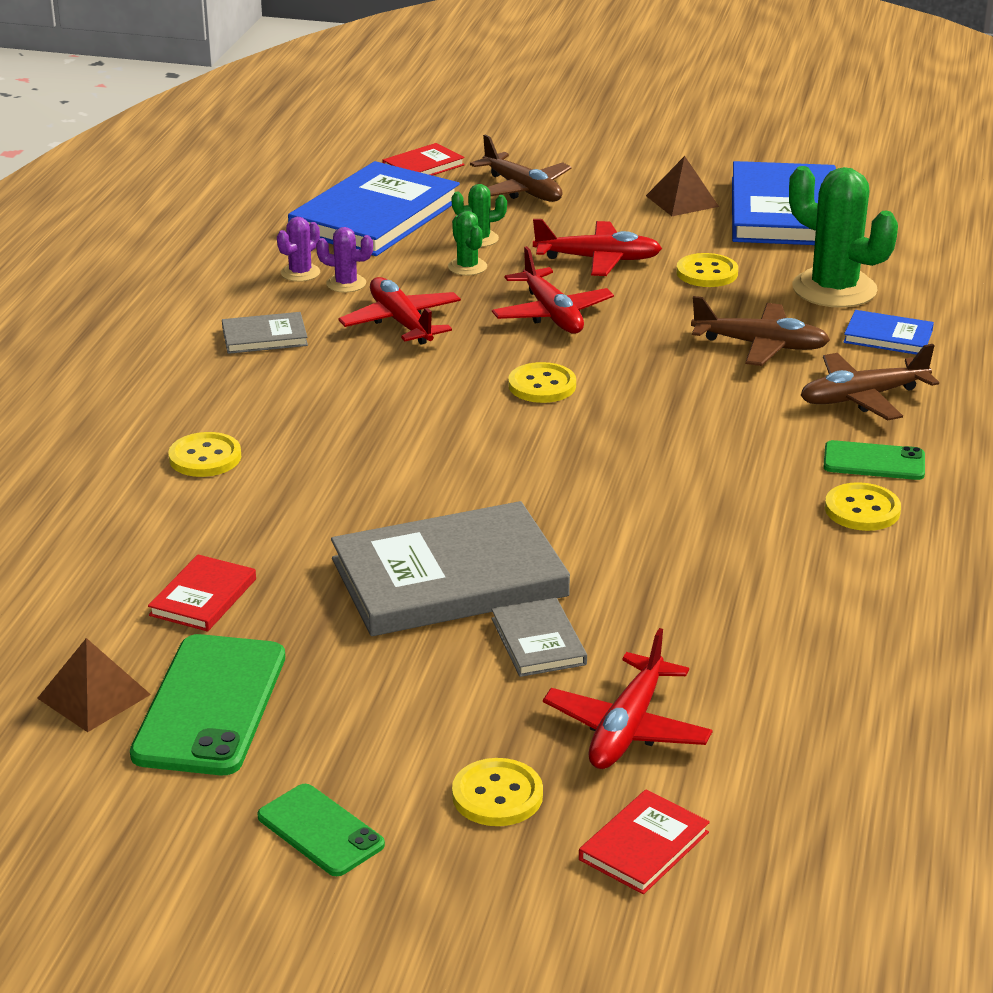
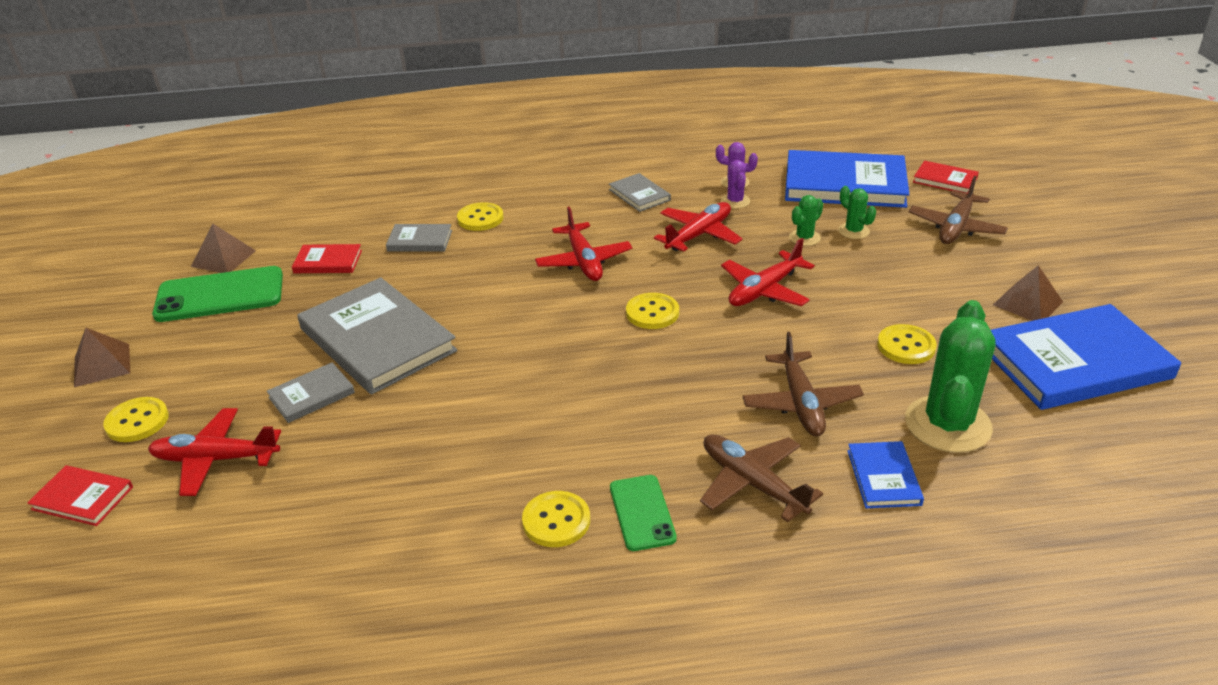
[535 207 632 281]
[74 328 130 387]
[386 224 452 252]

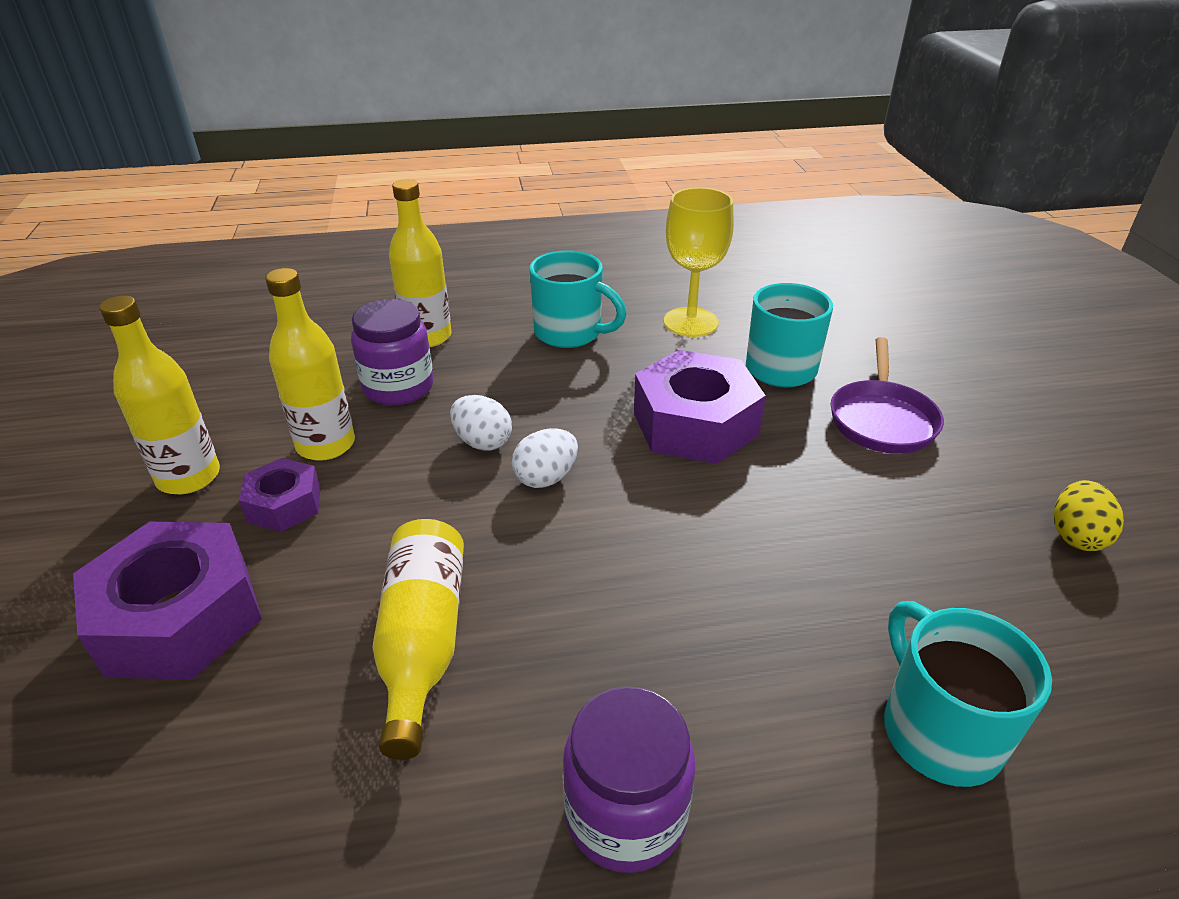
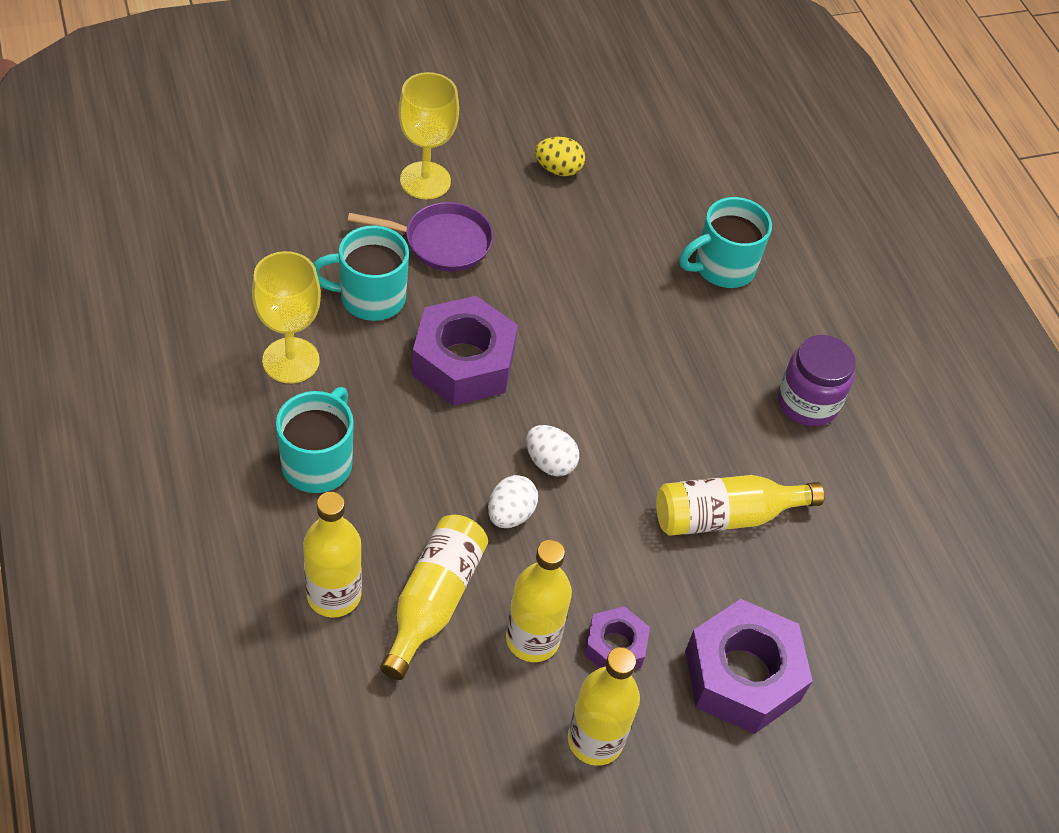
[380 515 488 680]
[398 72 459 199]

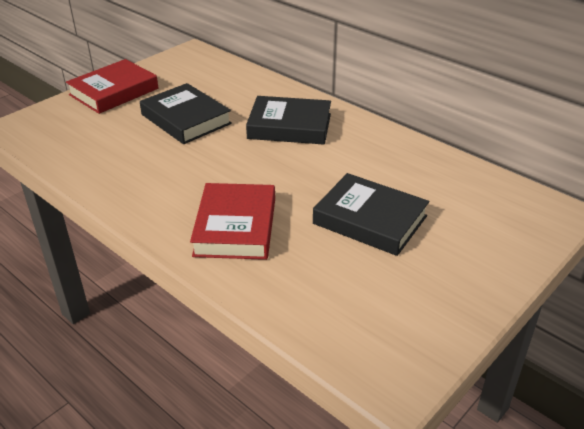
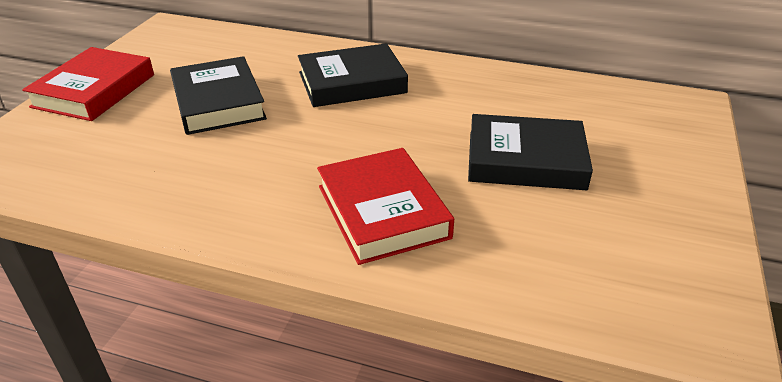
[170 56 267 135]

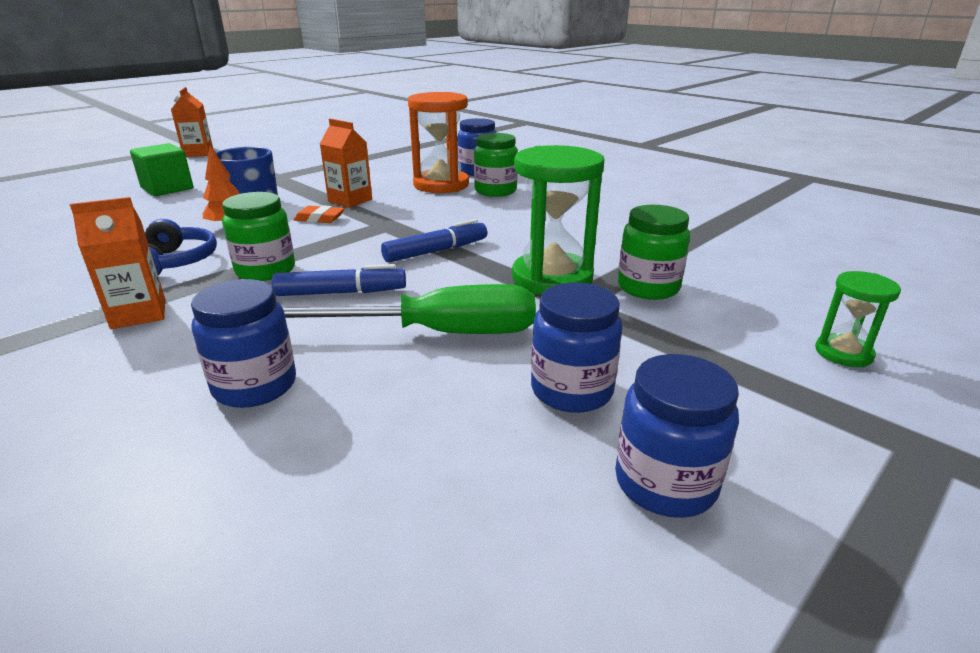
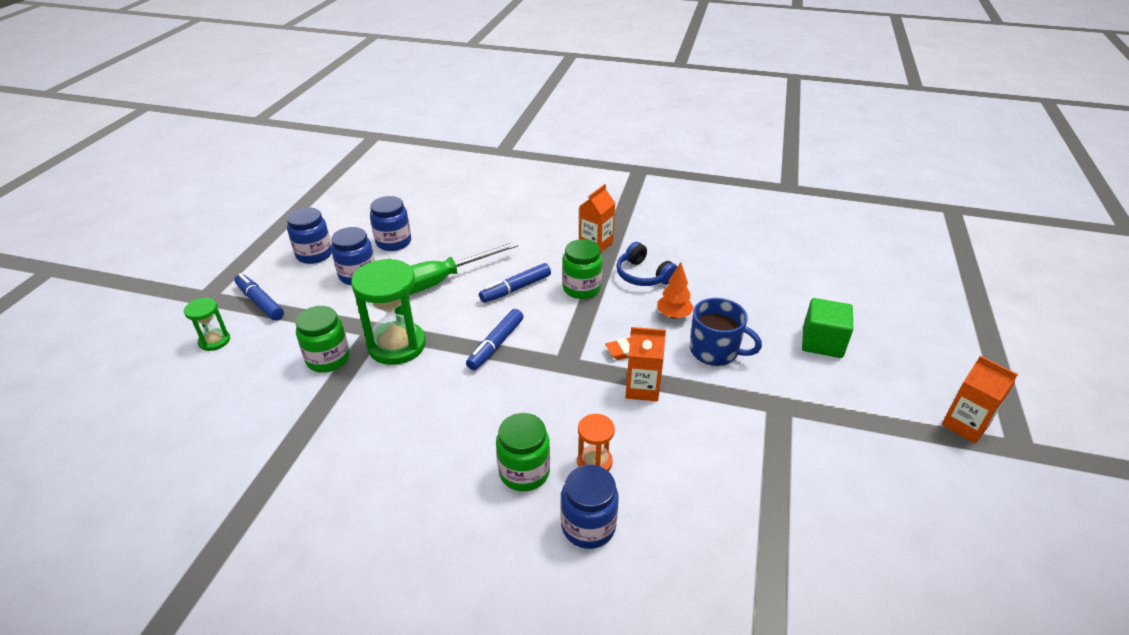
[577 414 615 471]
[370 196 411 251]
[234 273 284 321]

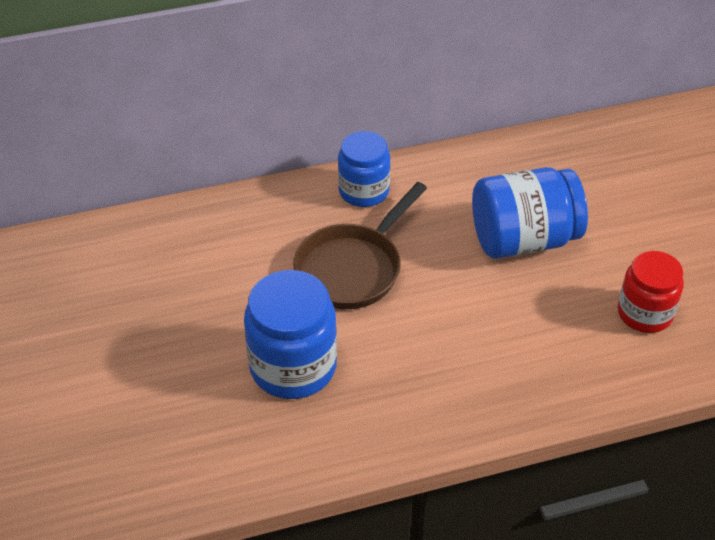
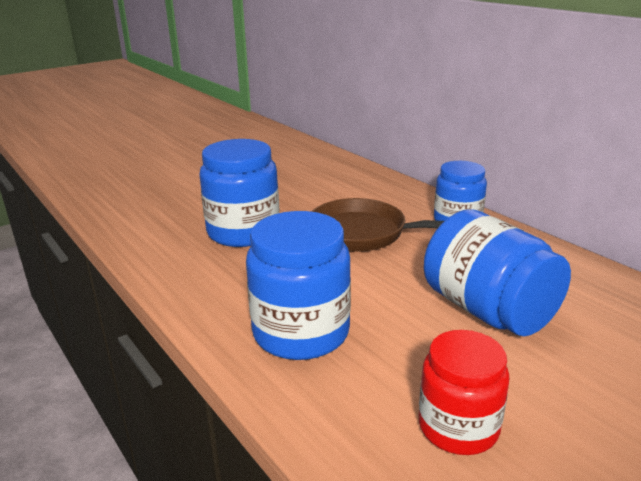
[246 211 351 360]

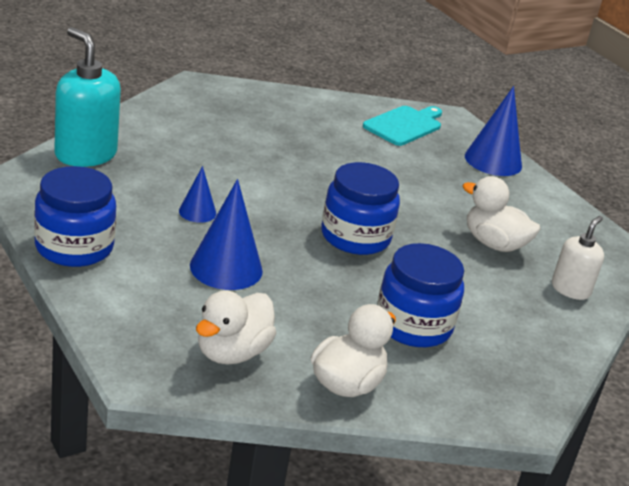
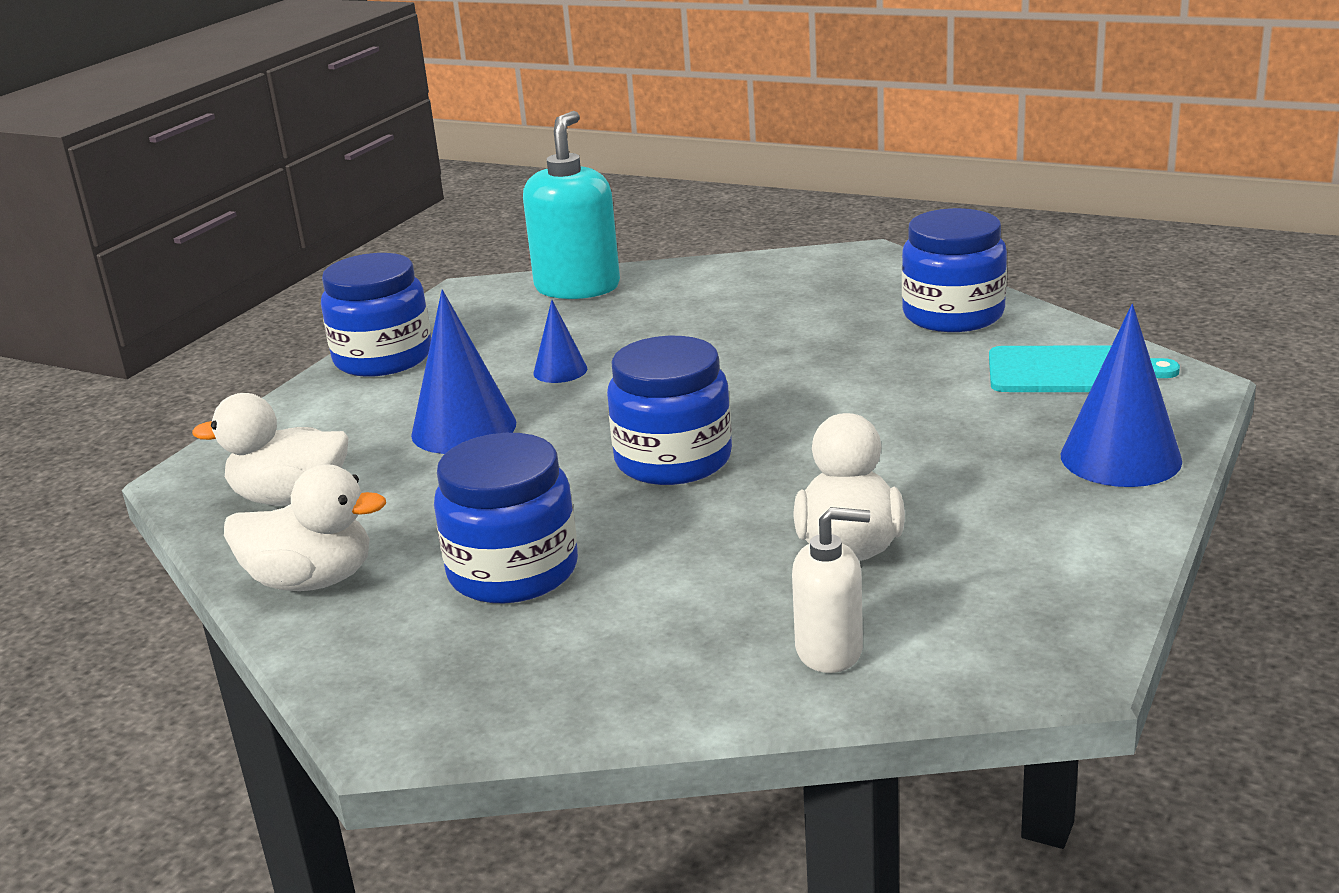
[902 208 1007 332]

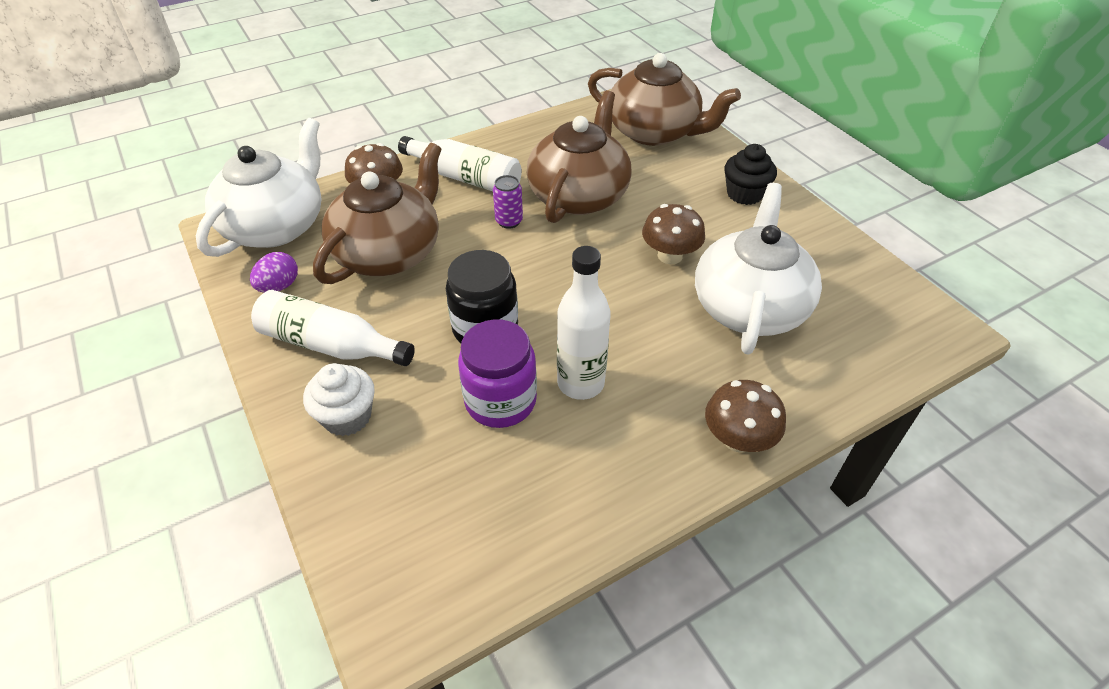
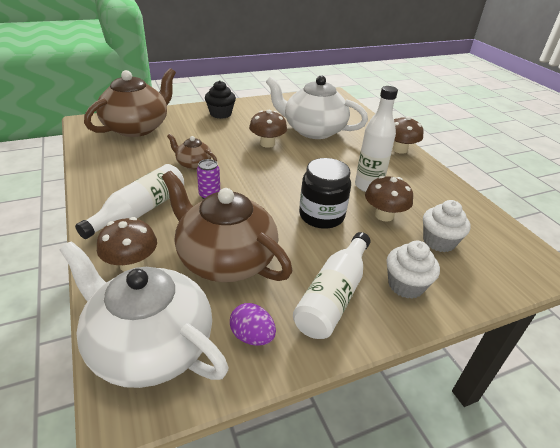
[167 134 217 170]
[365 176 413 222]
[423 200 471 252]

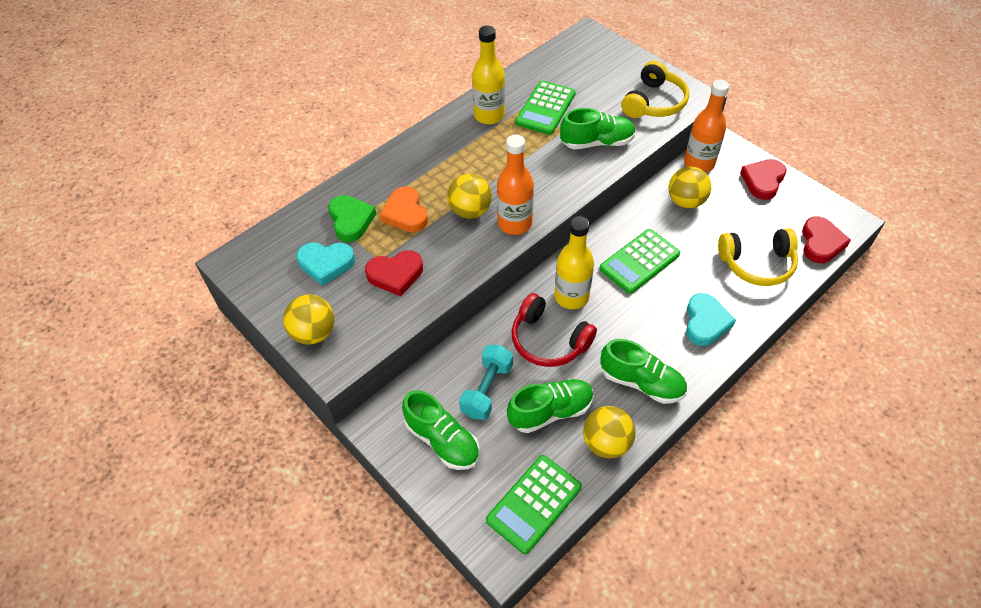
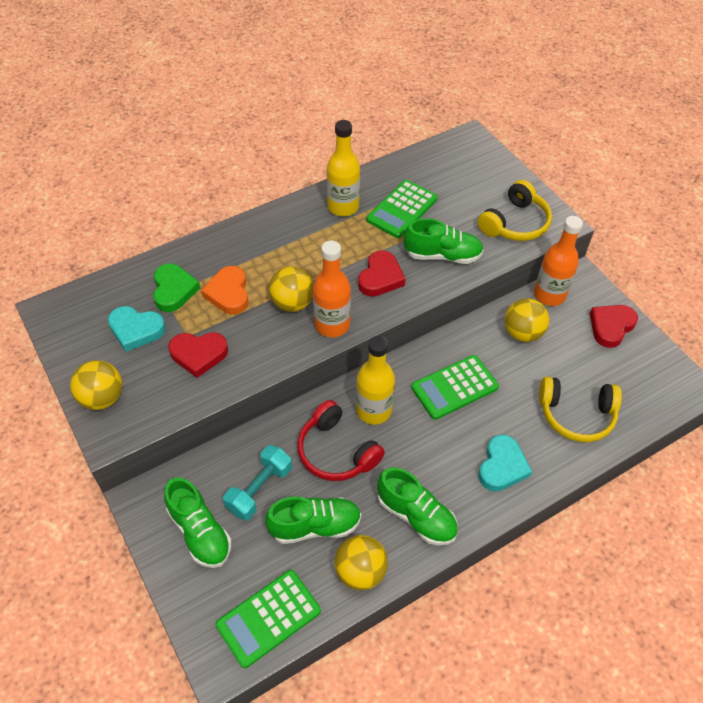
[358 250 406 297]

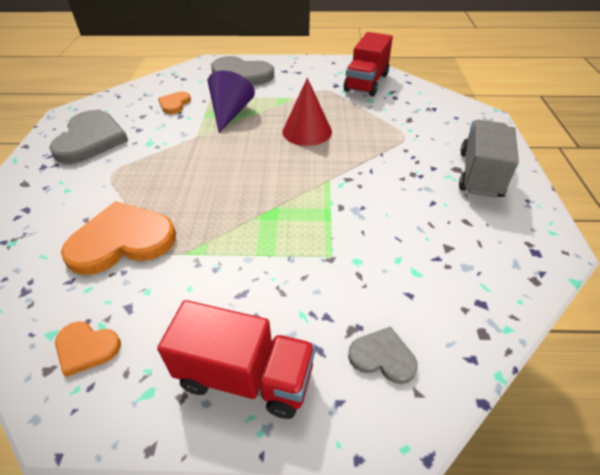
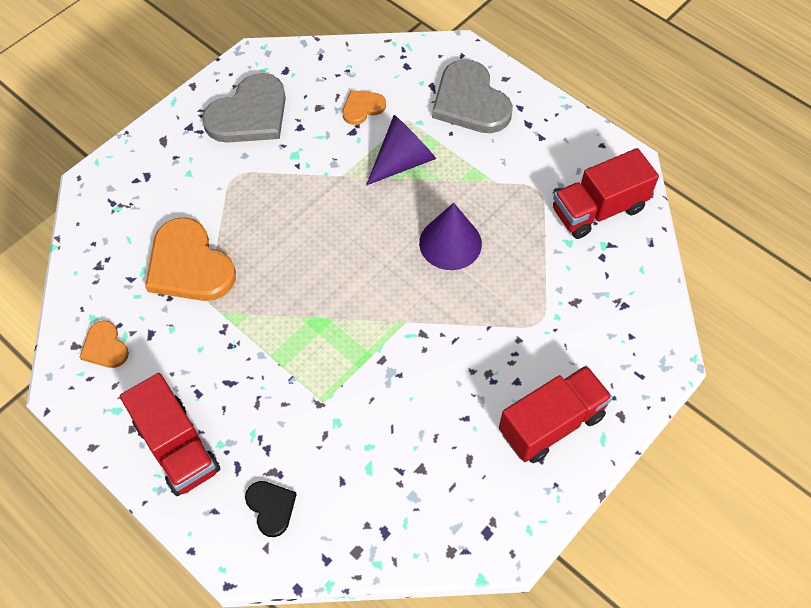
[419 203 482 270]
[499 365 613 463]
[145 217 236 301]
[245 481 297 537]

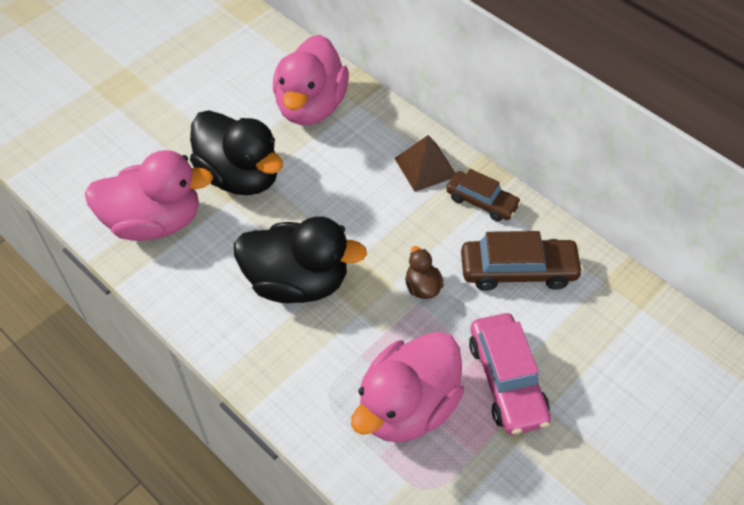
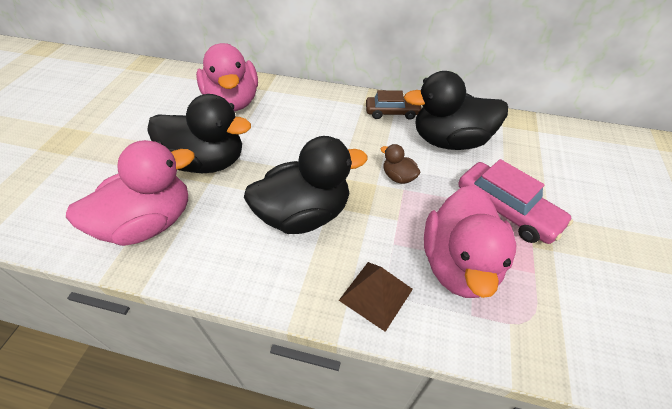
[339 262 413 332]
[404 71 508 150]

